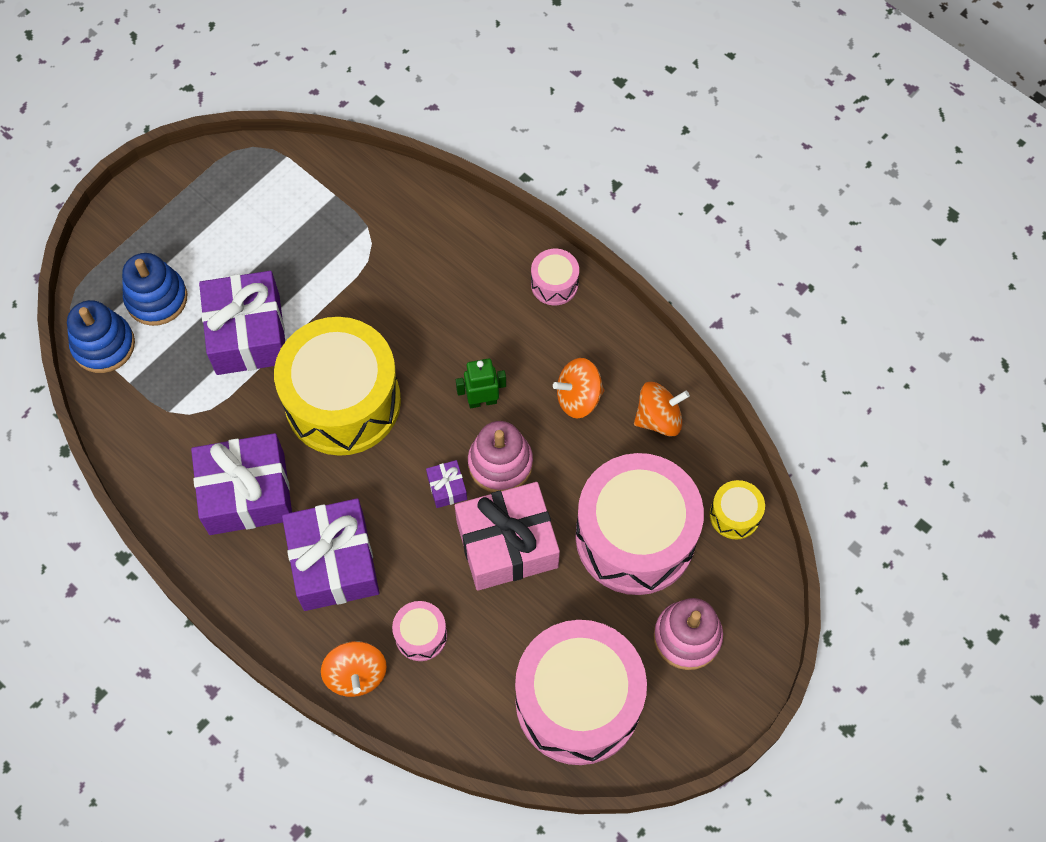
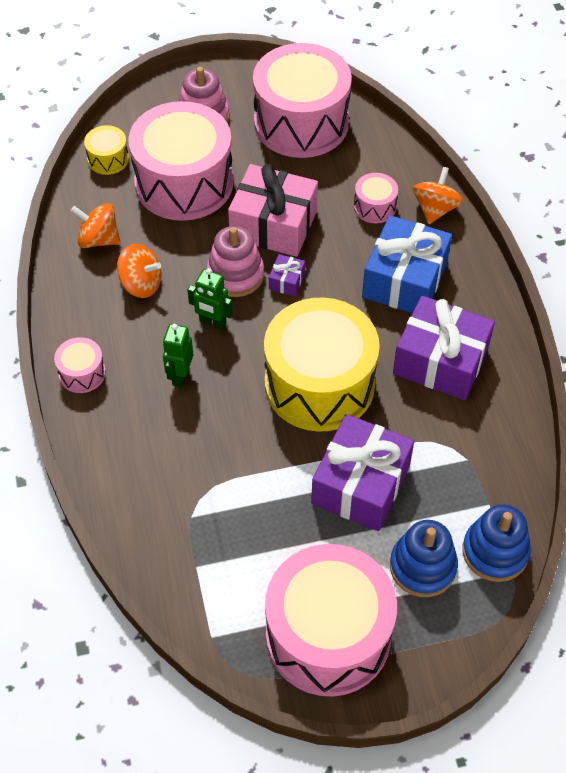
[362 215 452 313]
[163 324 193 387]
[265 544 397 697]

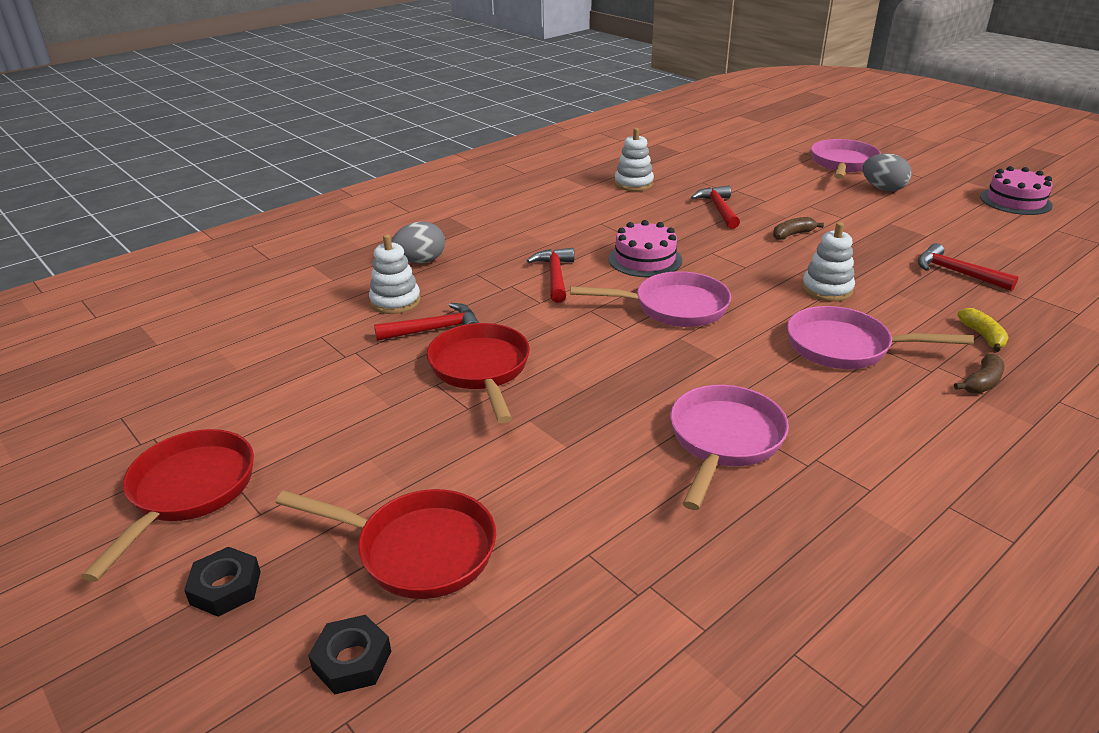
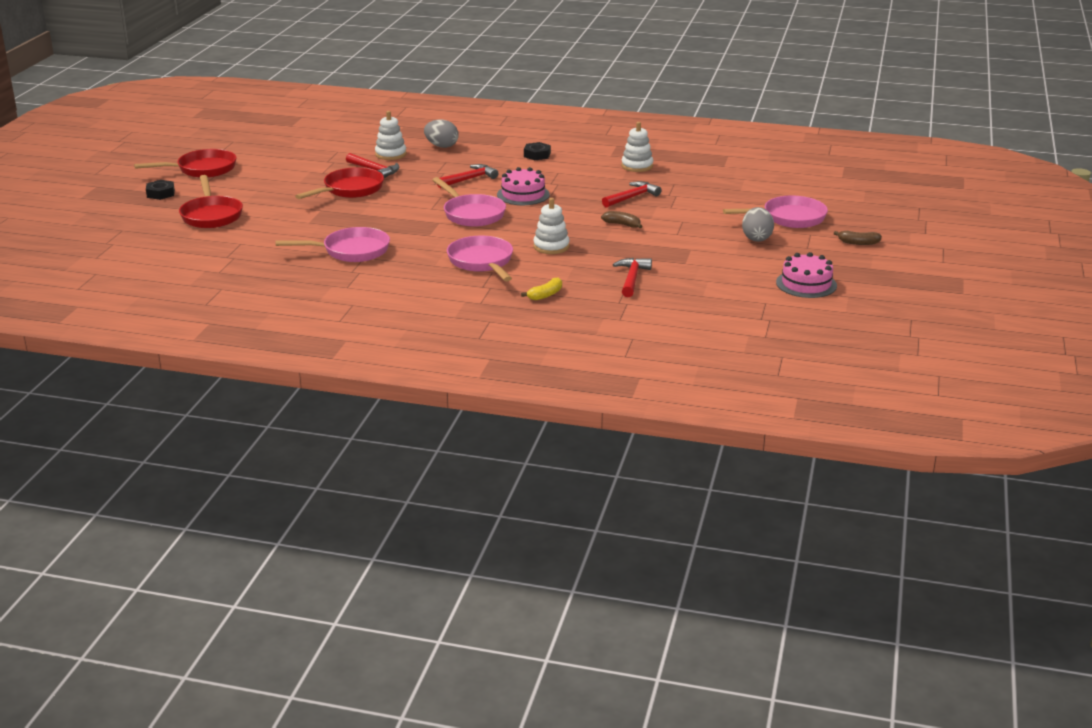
[834 230 882 245]
[524 142 551 160]

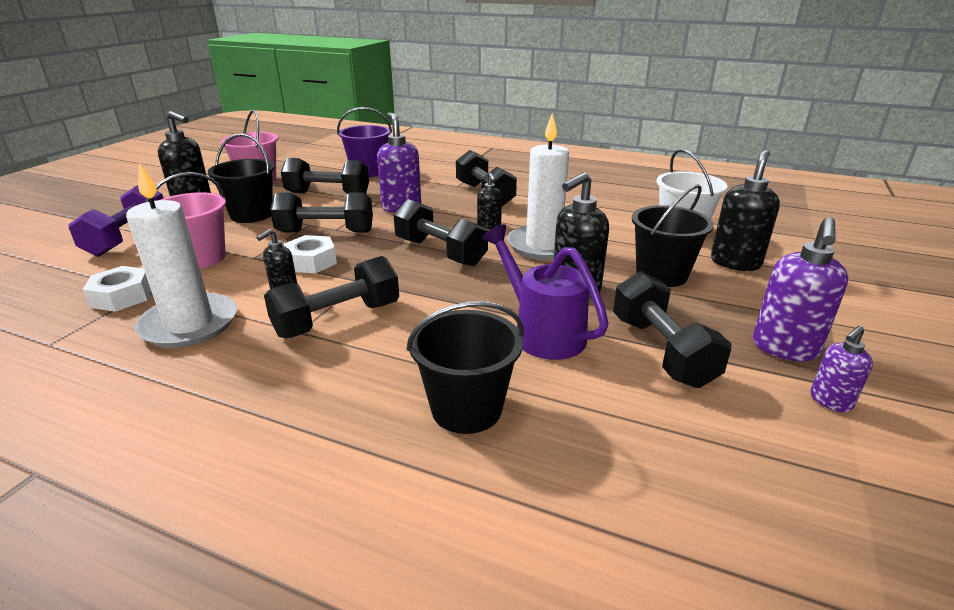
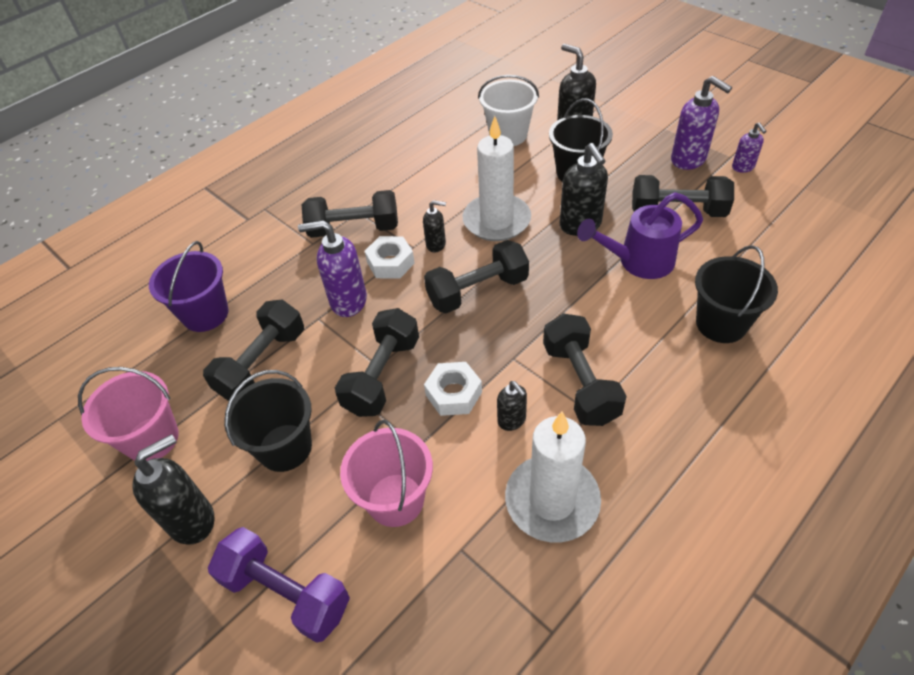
[365 236 415 279]

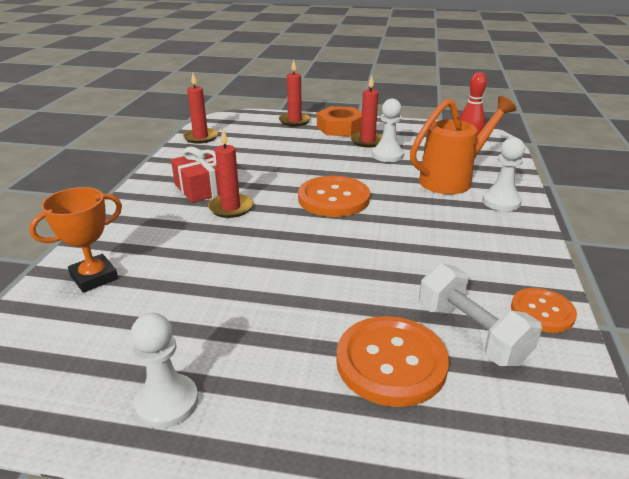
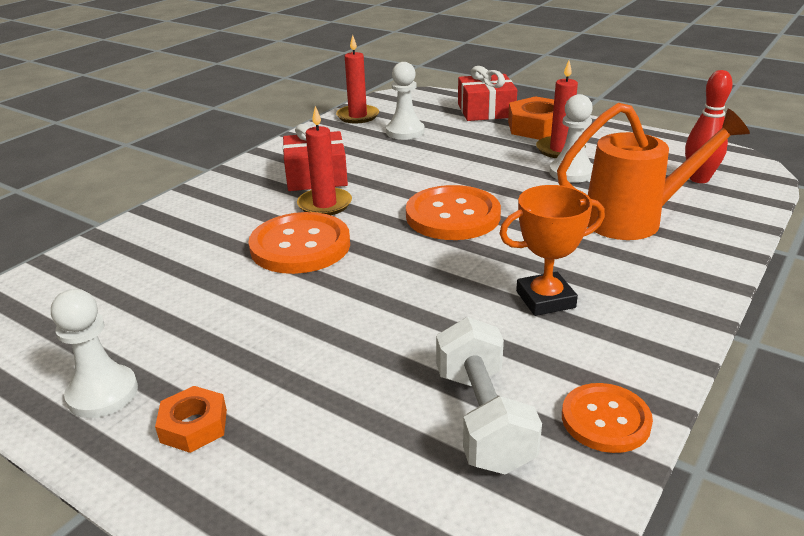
[458 66 517 121]
[386 62 425 140]
[499 185 605 316]
[248 212 350 274]
[155 386 227 453]

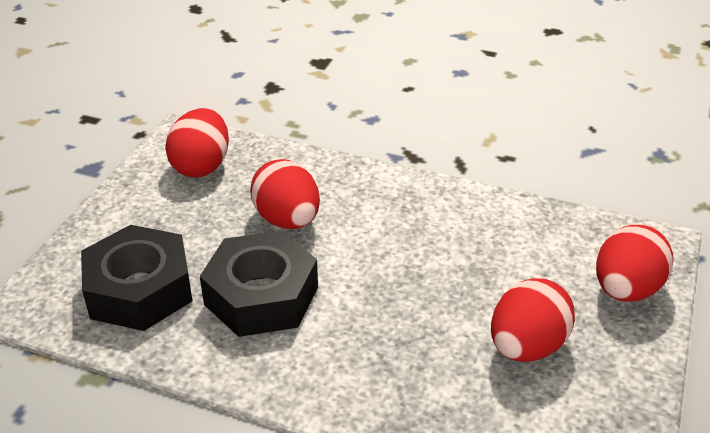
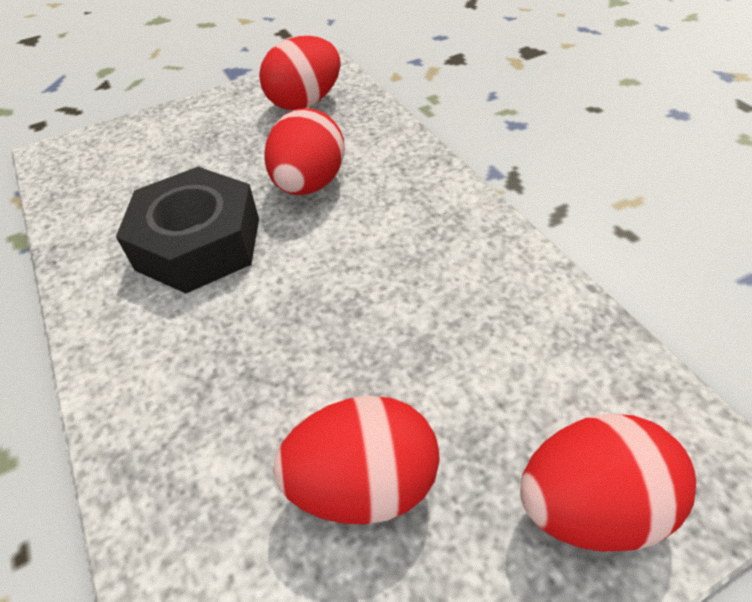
[81 225 192 331] (first image)

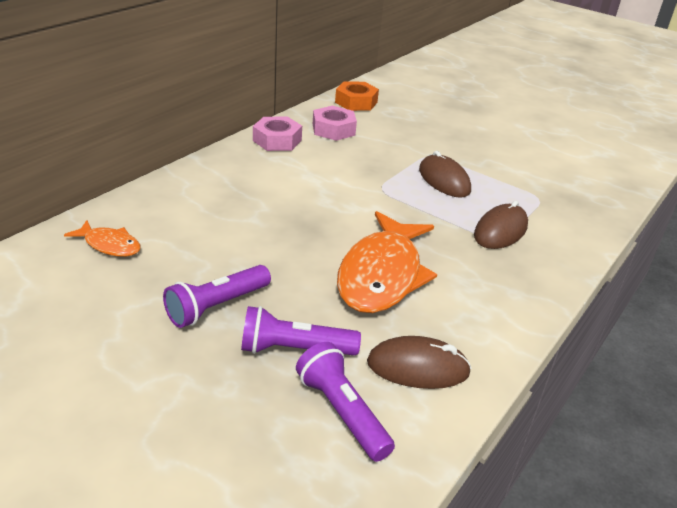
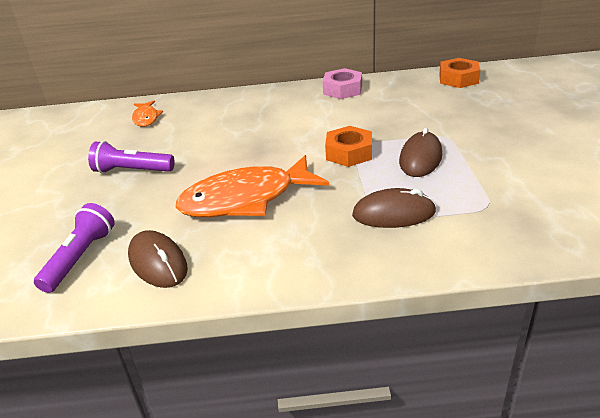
[313 106 357 141] (first image)
[241 306 361 356] (first image)
[325 126 372 167]

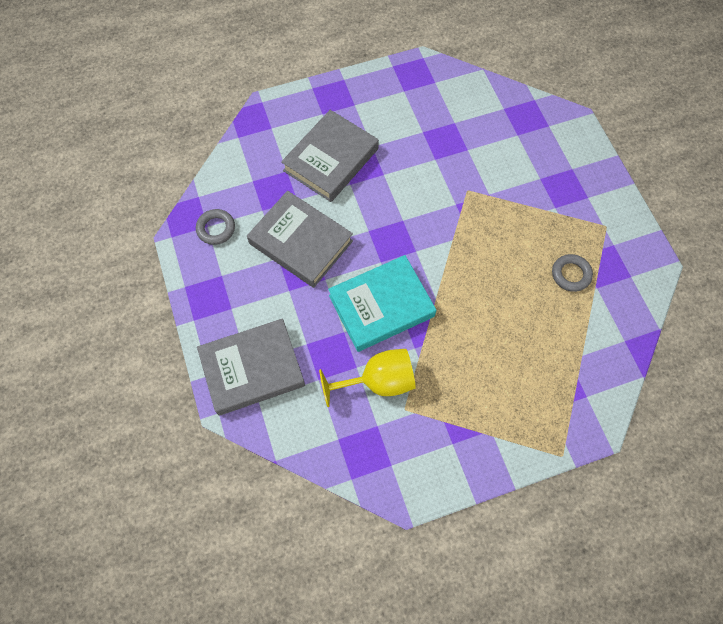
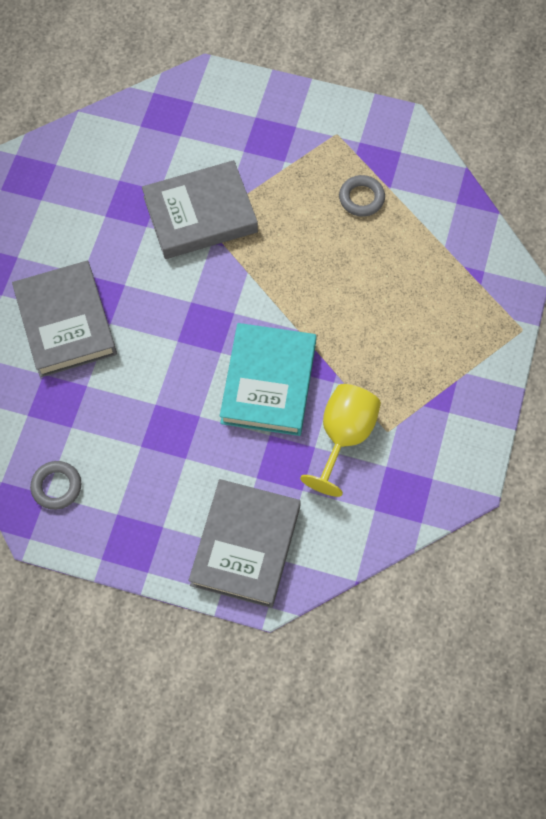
[142 160 258 259]

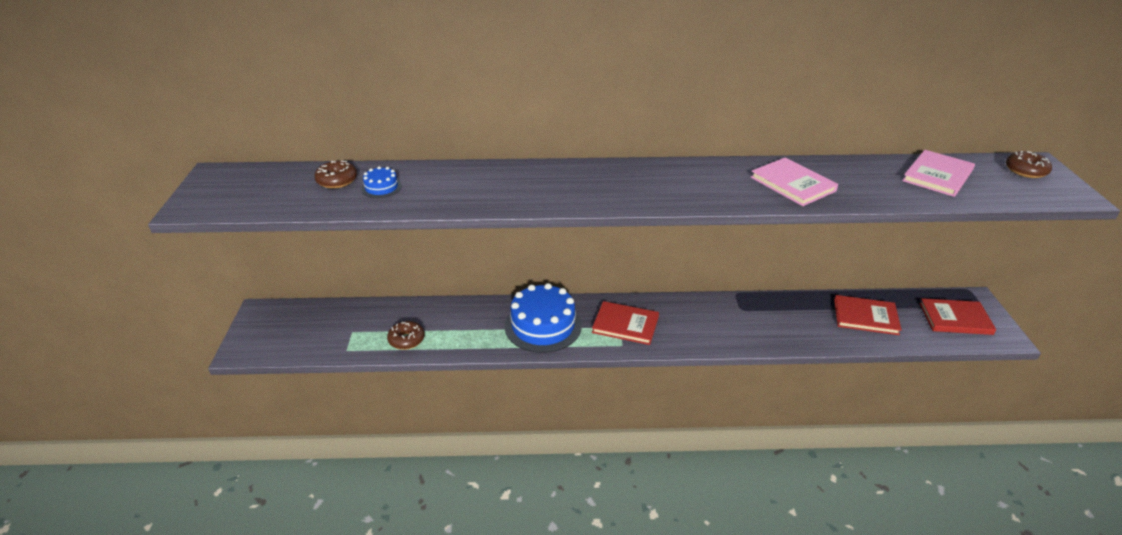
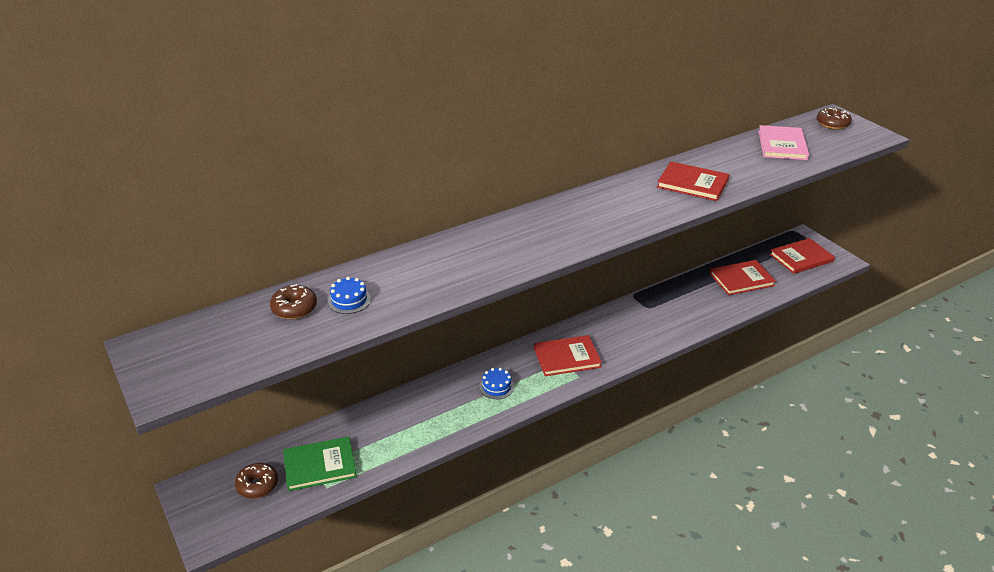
[657 162 729 201]
[479 368 514 399]
[235 463 278 499]
[283 437 357 491]

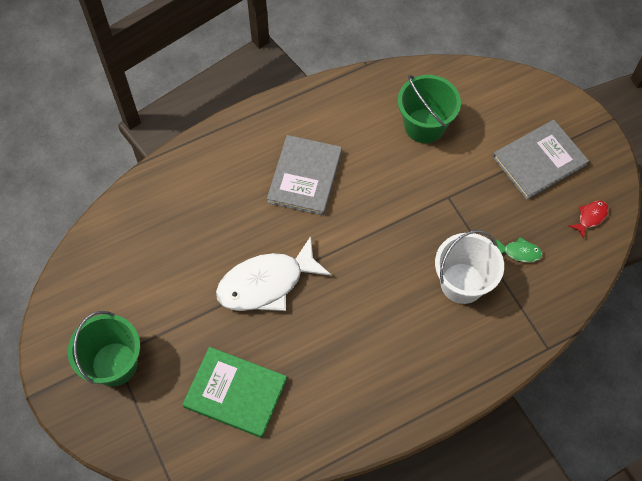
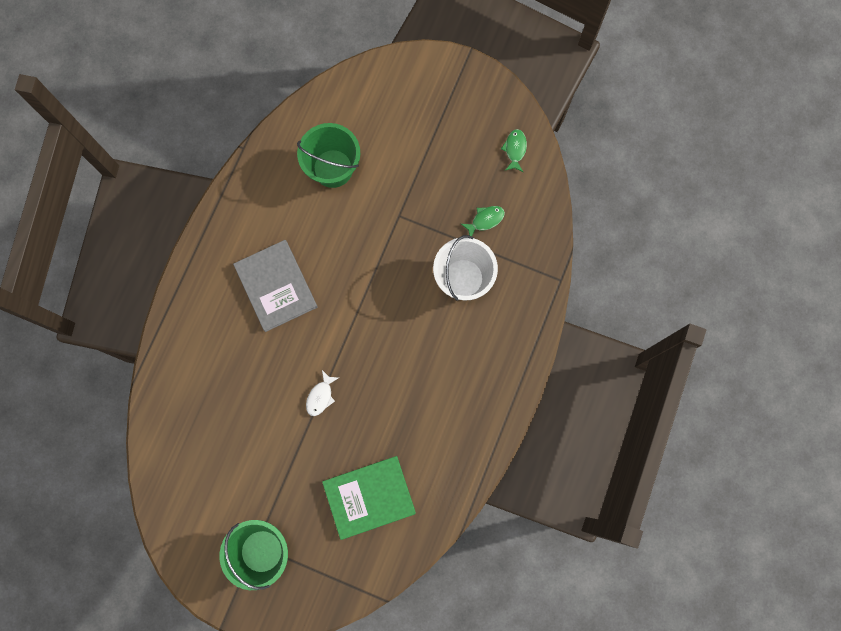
[493 120 589 200] (first image)
[501 129 527 172]
[306 370 339 416]

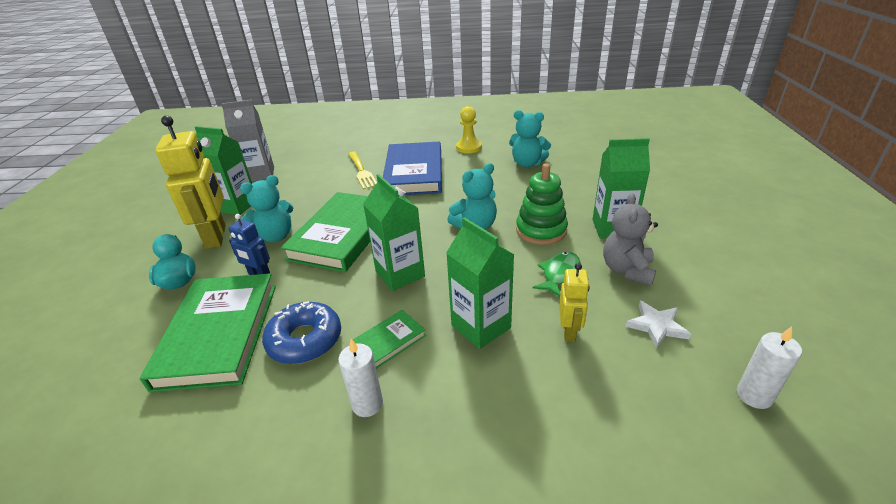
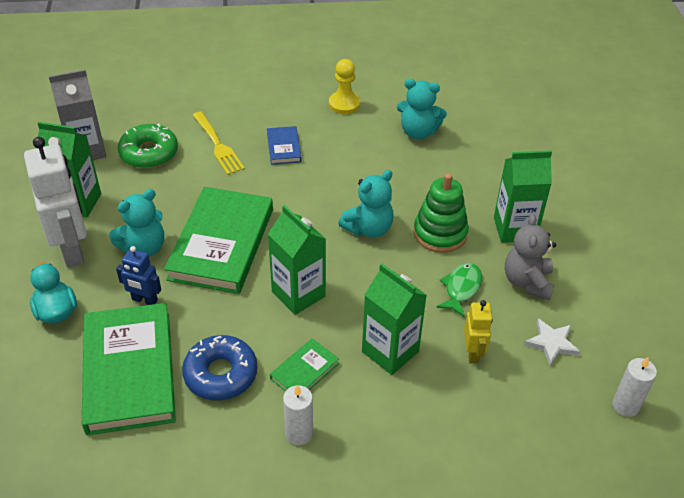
[24 137 87 268]
[267 126 301 165]
[118 123 178 168]

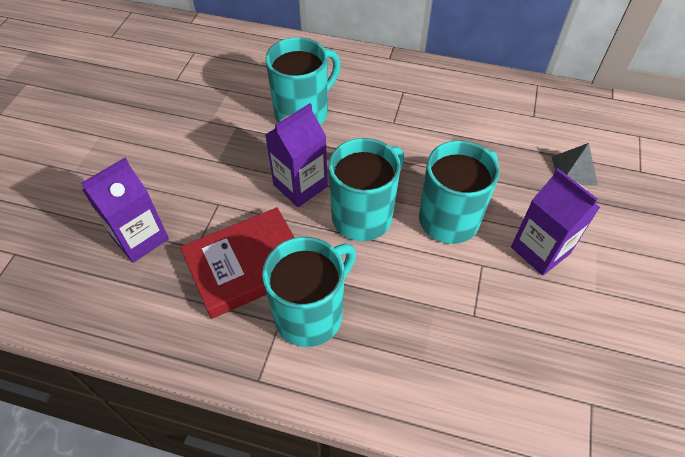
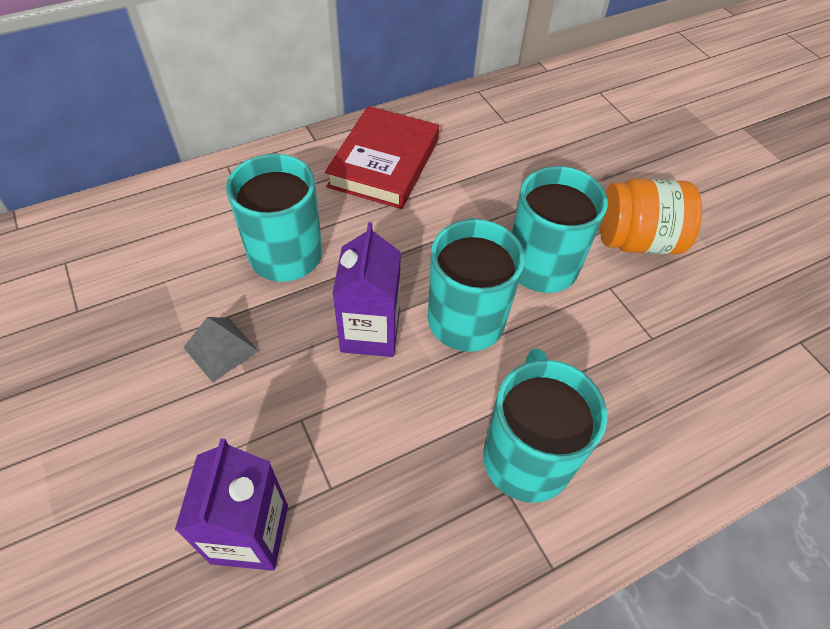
[183 317 258 383]
[600 179 702 254]
[325 106 439 209]

